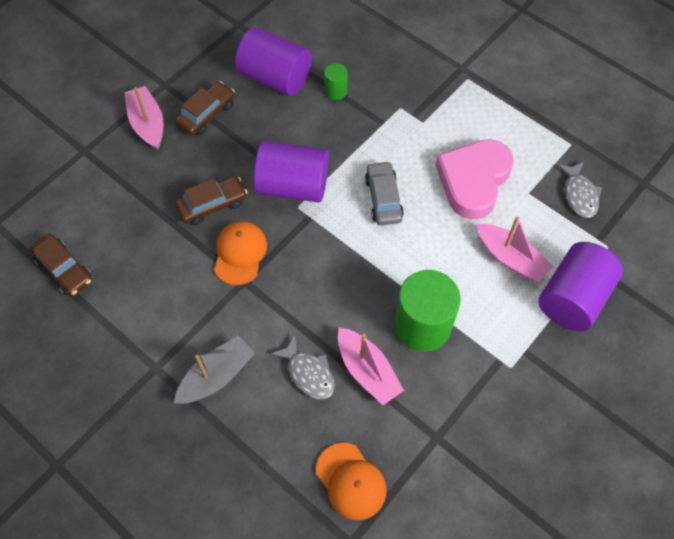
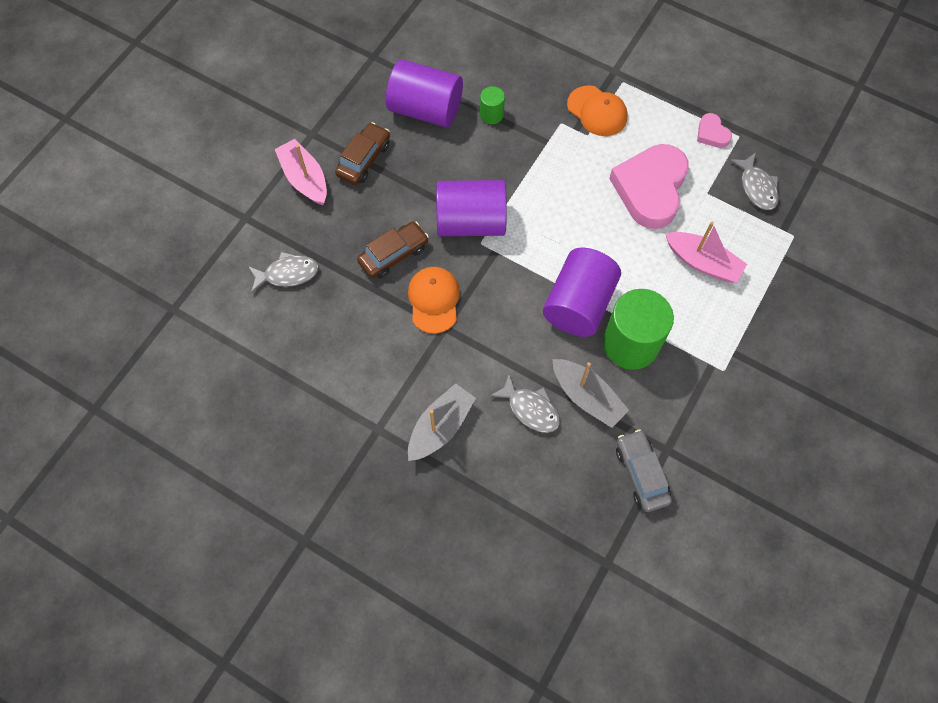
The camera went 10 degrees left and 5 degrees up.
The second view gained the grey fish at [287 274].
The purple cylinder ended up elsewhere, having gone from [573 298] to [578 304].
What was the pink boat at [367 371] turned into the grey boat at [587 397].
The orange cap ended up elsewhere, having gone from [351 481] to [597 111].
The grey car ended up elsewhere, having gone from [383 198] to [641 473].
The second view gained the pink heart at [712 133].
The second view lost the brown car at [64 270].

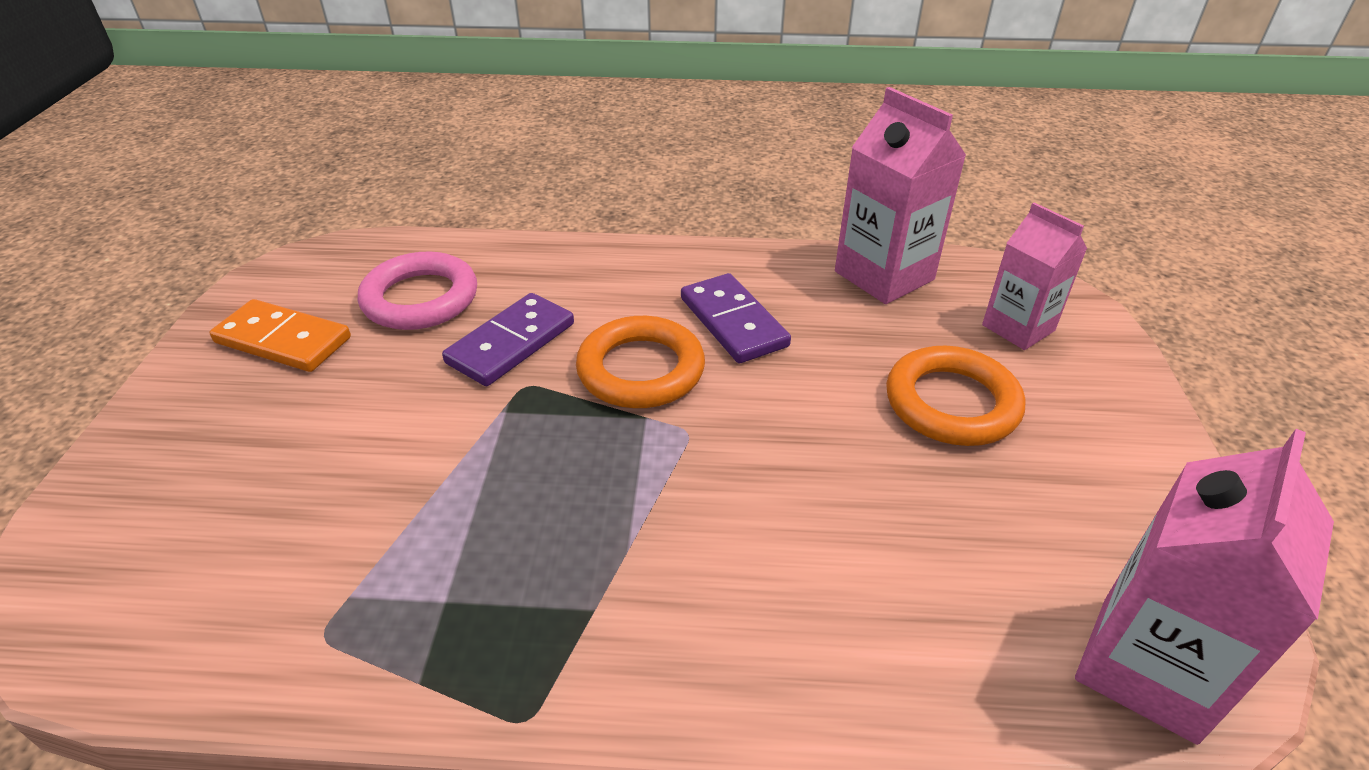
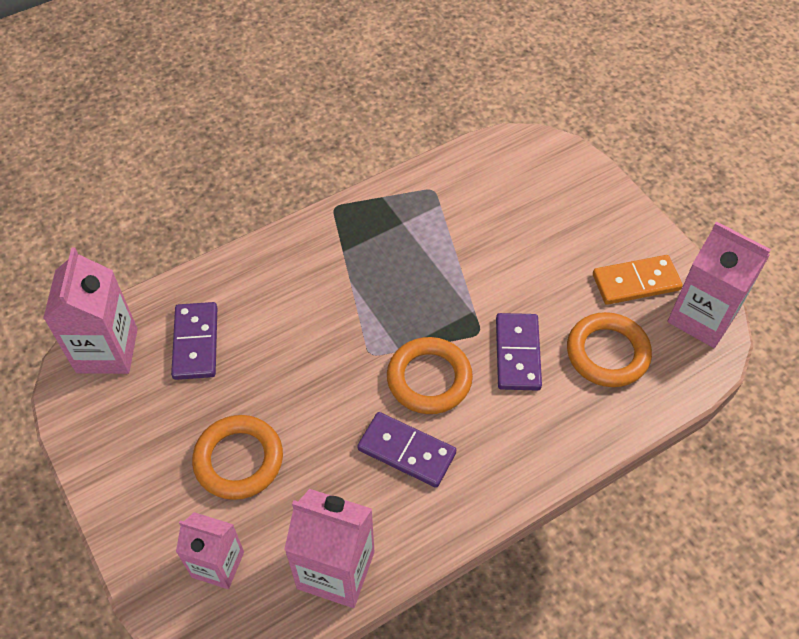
The camera went 145 degrees right and 15 degrees up.
The second view gained the purple domino at [196 343].
What was the pink ring at [420 298] turned into the orange ring at [607 353].
The second view gained the pink carton at [702 317].

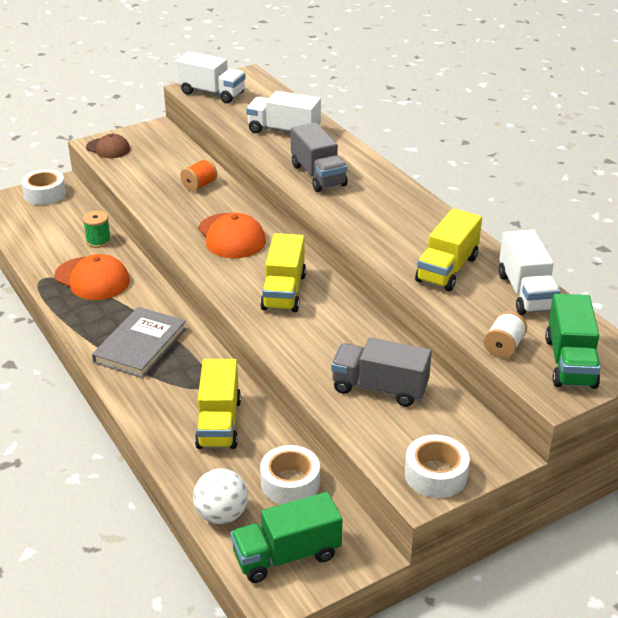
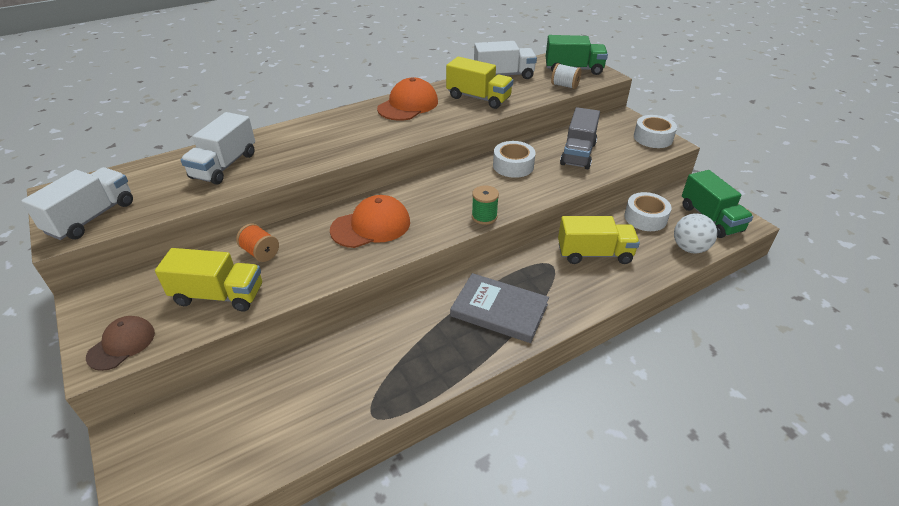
The camera went 90 degrees left and 5 degrees up.
The yellow truck ended up elsewhere, having gone from [284 291] to [218 295].
The orange cap ended up elsewhere, having gone from [92 279] to [408 105].
The green spool ended up elsewhere, having gone from [98 241] to [484 216].
The white tape ended up elsewhere, having gone from [45 194] to [513 166].
The second view lost the grey truck at [318 175].

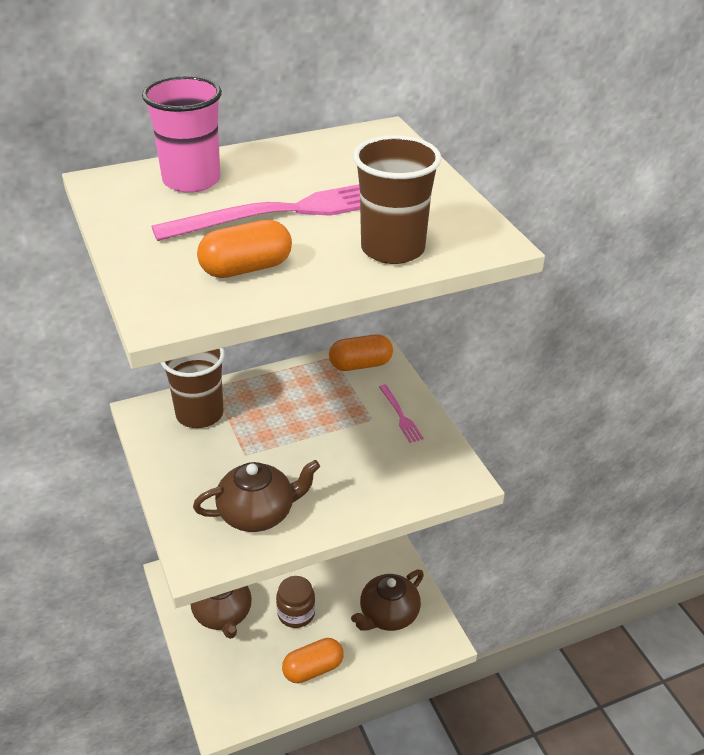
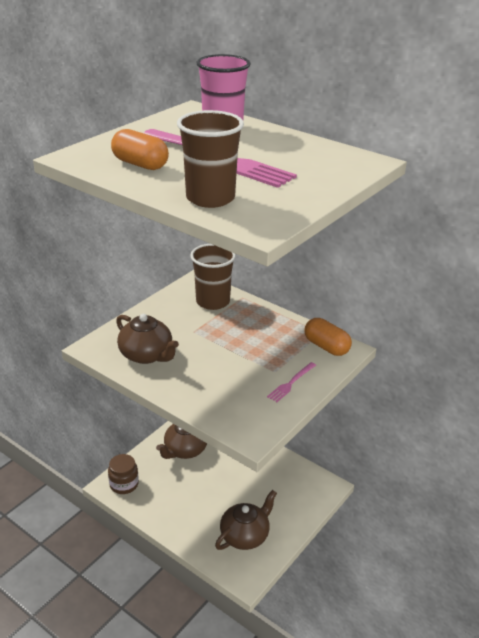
The camera went 60 degrees right and 5 degrees down.
The brown jar ended up elsewhere, having gone from [296 613] to [124 484].
The brown teapot at [388 615] ended up facing another way, 120 degrees clockwise from before.
The second view lost the orange capsule at [313 669].

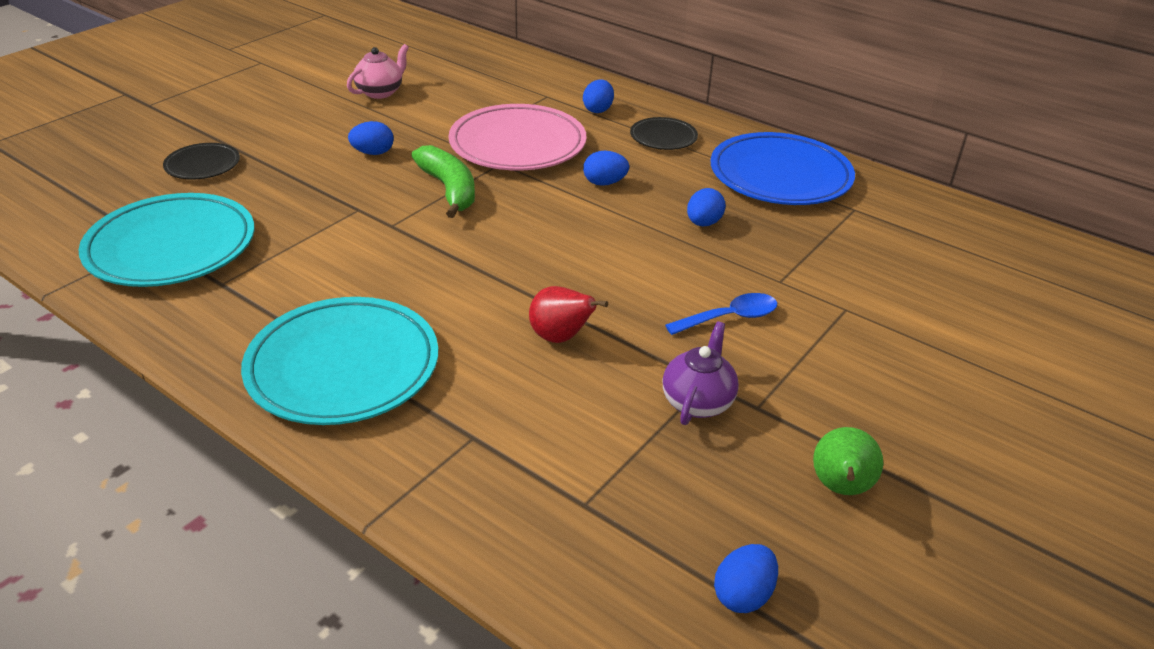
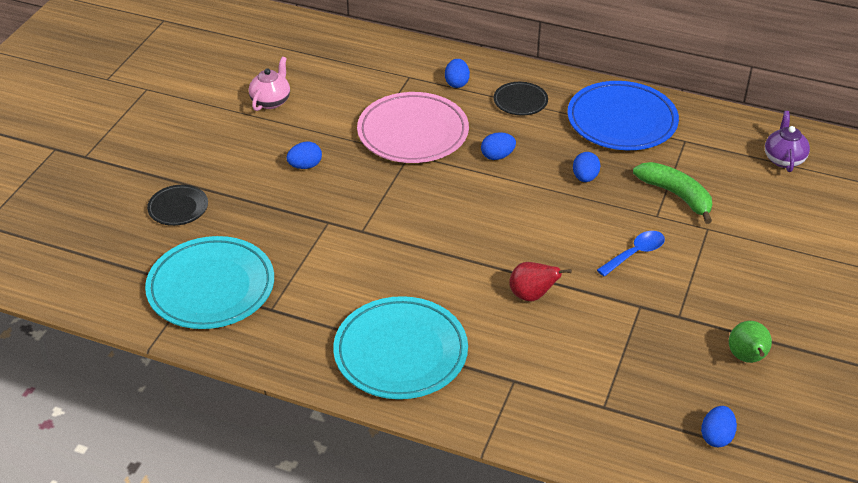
The camera went 15 degrees left and 5 degrees up.
The green banana ended up elsewhere, having gone from [449 189] to [676 195].
The purple teapot ended up elsewhere, having gone from [697 401] to [783 159].

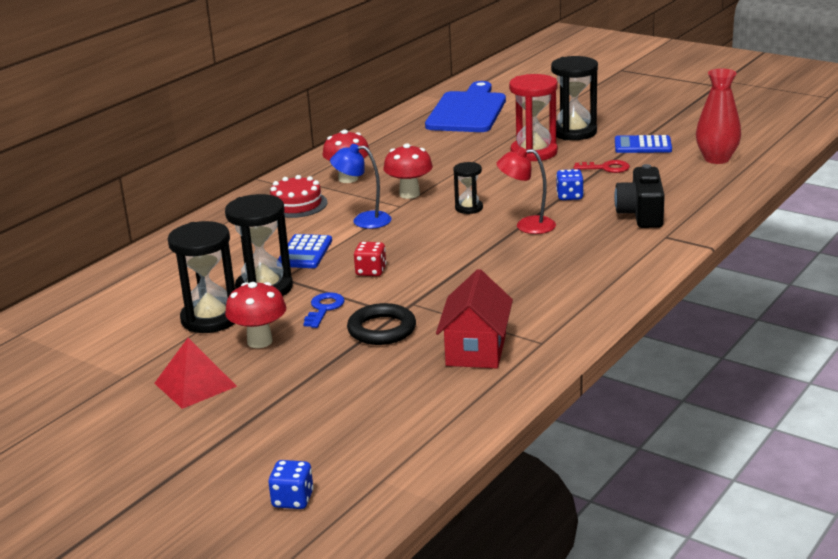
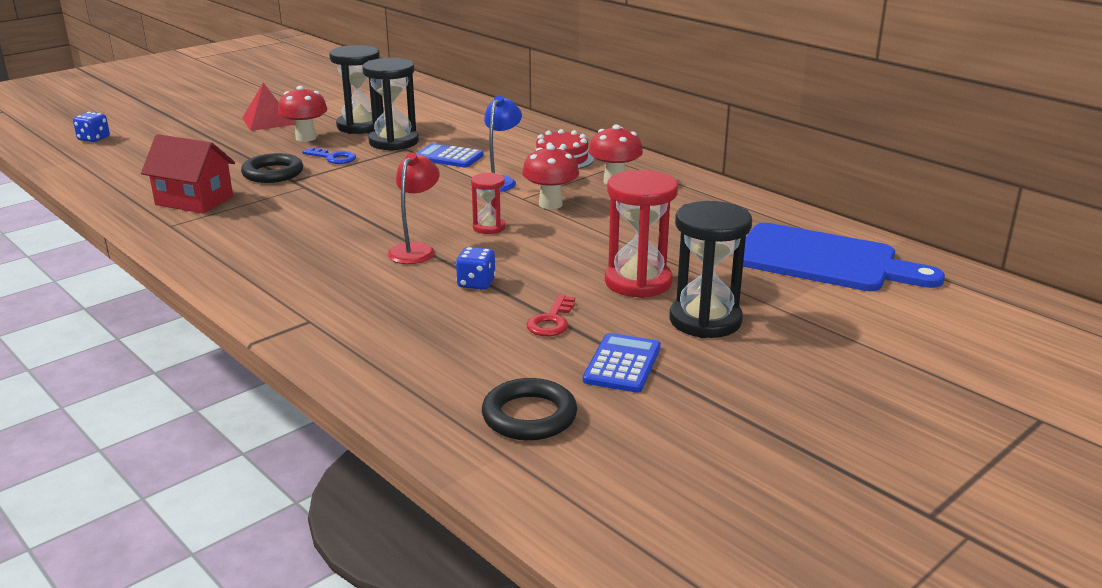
The camera went 100 degrees right and 0 degrees up.
What was the black hourglass at [469 208] turned into the red hourglass at [489 227].
Where the red vase stood at [716 159], the black ring came to stand at [529 416].
The second view lost the red dice at [371 271].
The second view lost the black camera at [641 214].

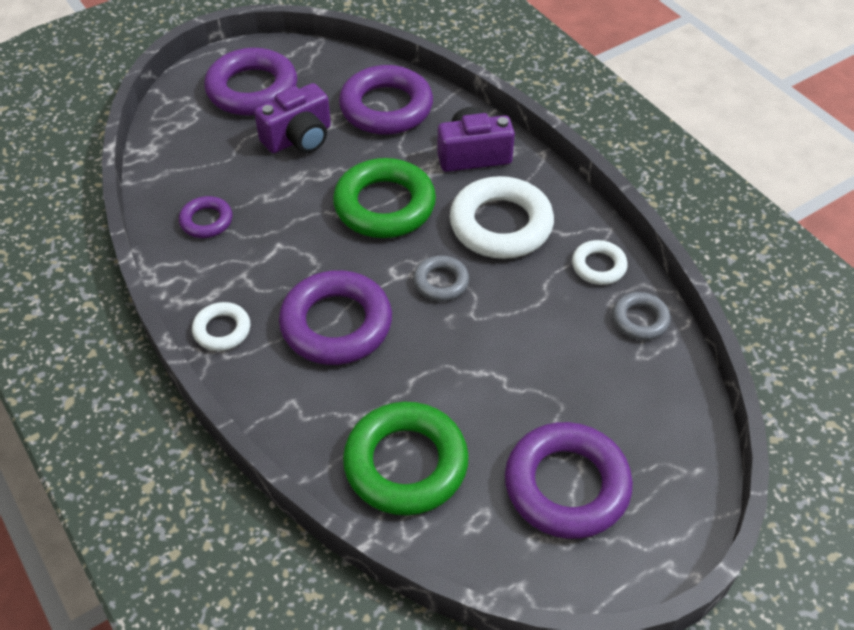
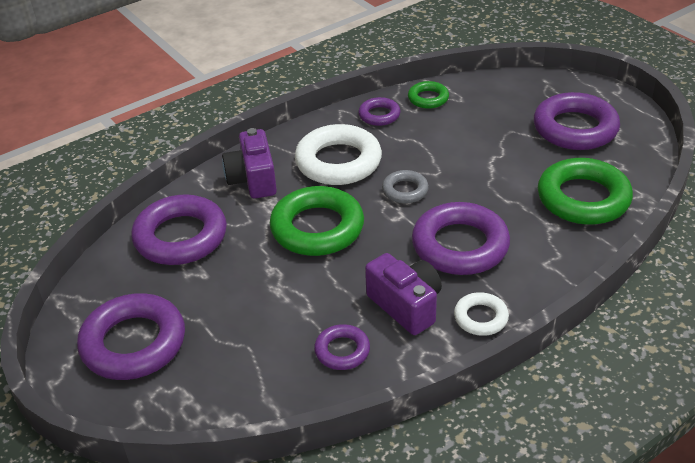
The camera went 90 degrees left and 10 degrees down.
What was the white ring at [598 266] turned into the purple ring at [379 115].
The purple camera ended up elsewhere, having gone from [299 138] to [406 305].
What was the grey ring at [640 319] turned into the green ring at [428 98].

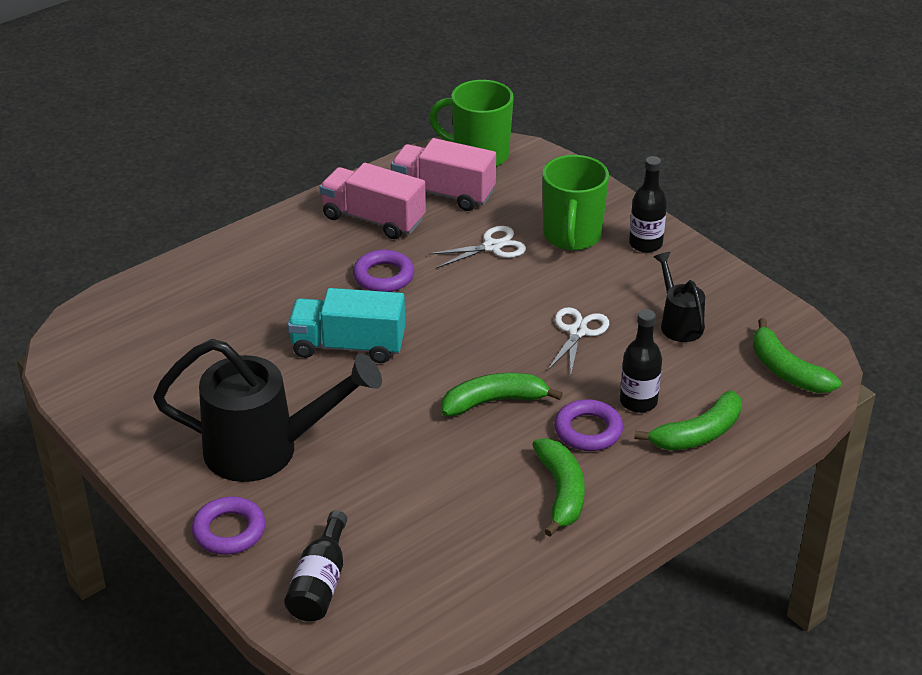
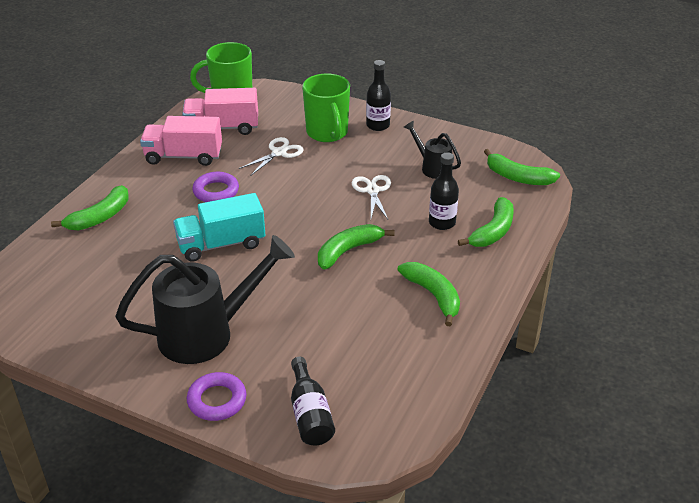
The camera went 25 degrees left and 0 degrees up.
The second view gained the green banana at [100 217].
The second view lost the purple ring at [588 430].

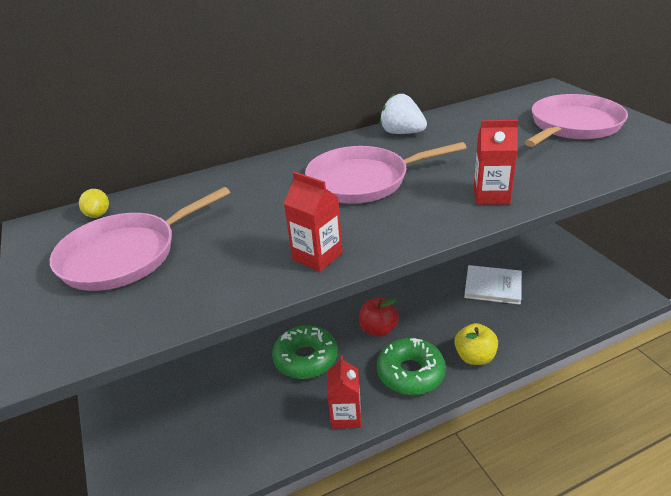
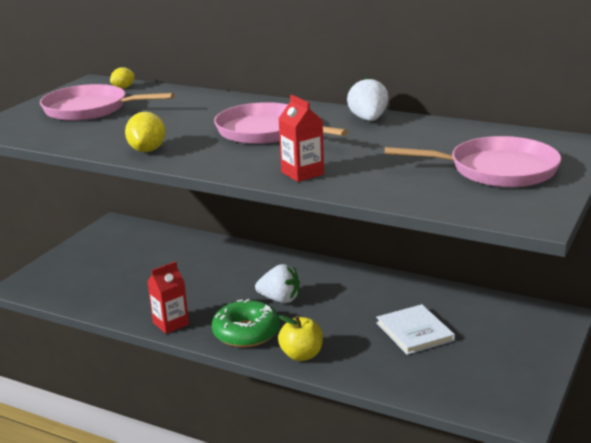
The camera went 50 degrees right and 10 degrees down.
Where the red carton stood at [317 256], the yellow lemon came to stand at [147 150].
Where the red apple stood at [378 329], the white strawberry came to stand at [280 299].
The second view lost the green donut at [306 358].

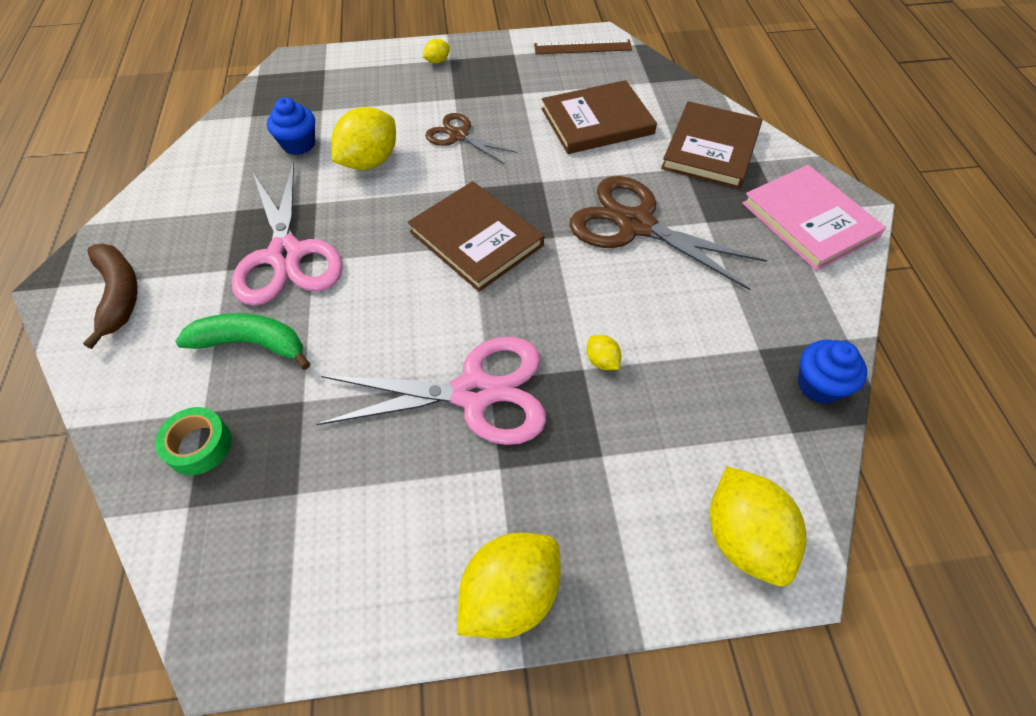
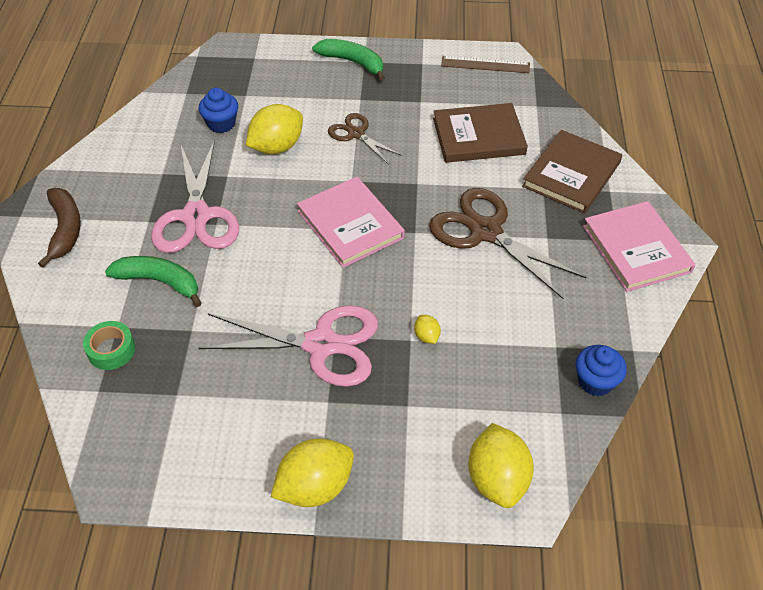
The camera went 10 degrees right and 5 degrees down.
What was the brown book at [476 238] turned into the pink book at [350 224].
Where the yellow lemon stood at [437 61], the green banana came to stand at [353 62].

